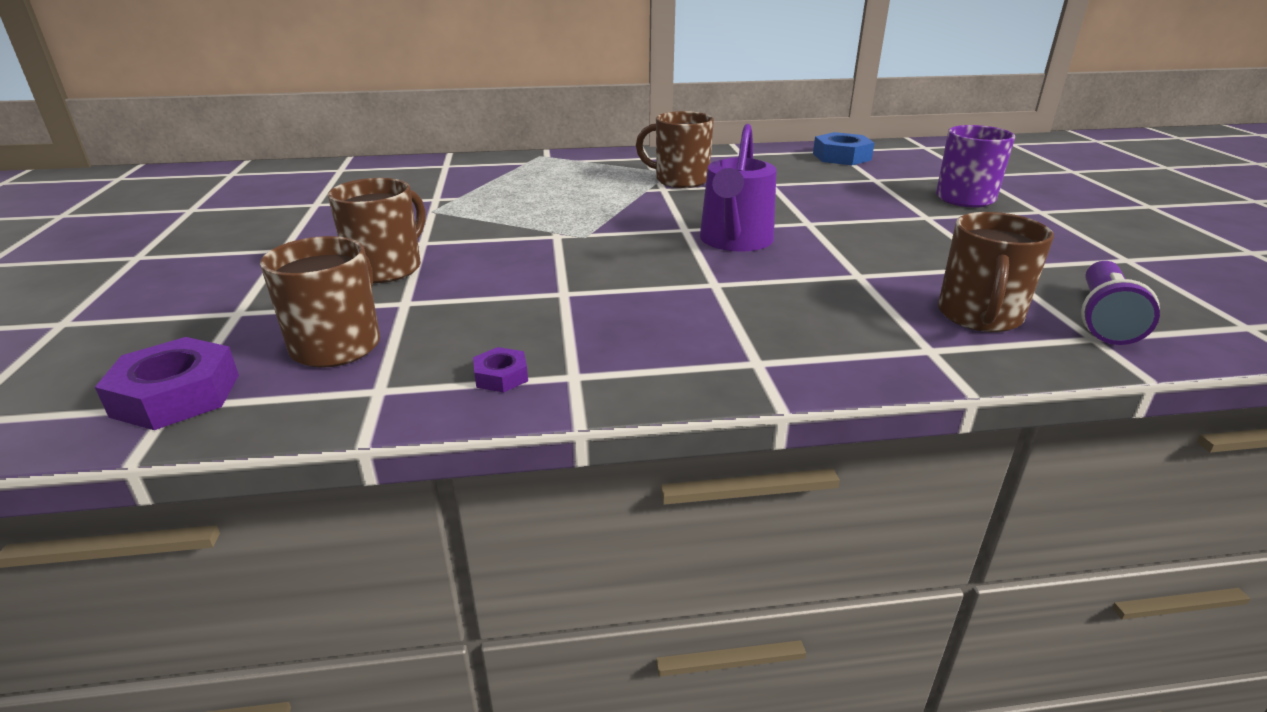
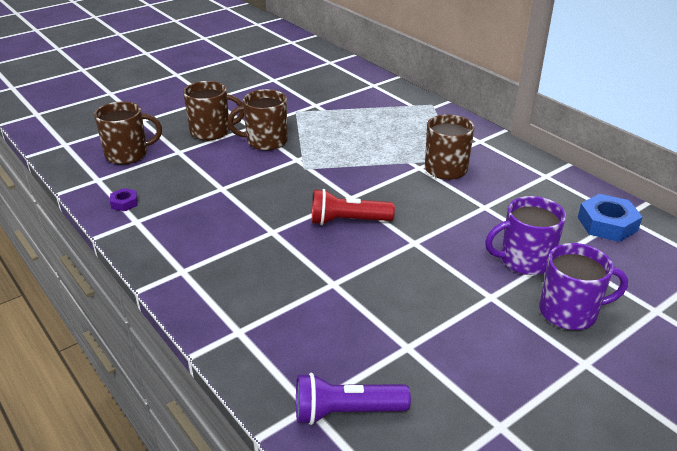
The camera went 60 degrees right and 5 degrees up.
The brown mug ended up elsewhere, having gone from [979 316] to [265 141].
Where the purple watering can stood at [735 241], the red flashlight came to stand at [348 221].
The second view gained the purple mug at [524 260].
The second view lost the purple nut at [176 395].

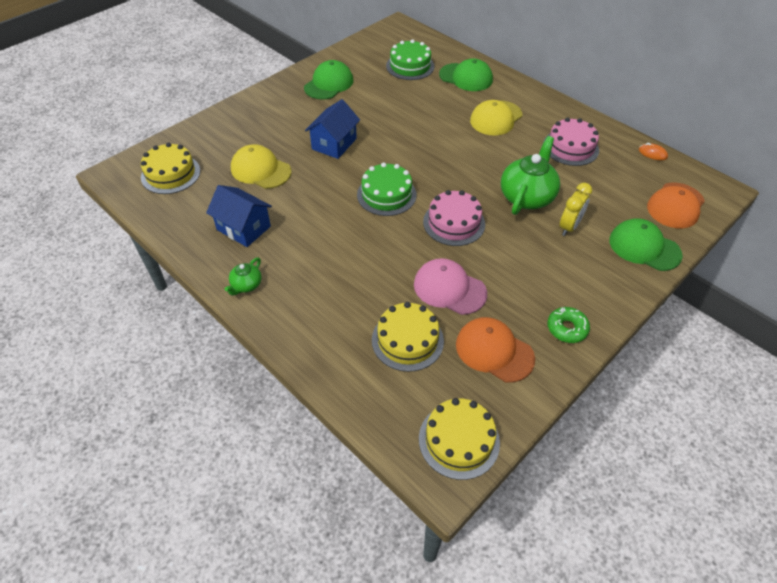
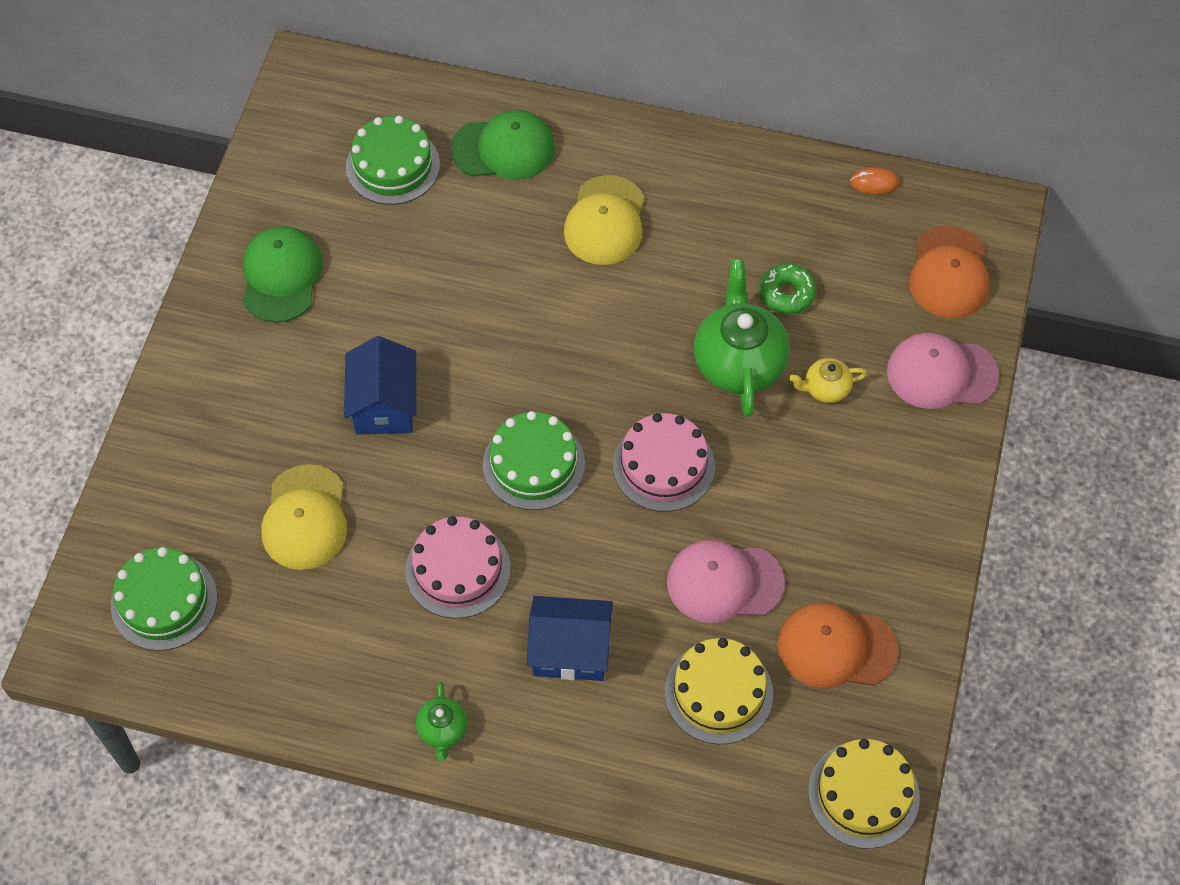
The camera went 30 degrees left and 10 degrees up.
What was the yellow cake at [170 174] turned into the green cake at [164 601].
The yellow cap at [260 170] ended up facing another way, 90 degrees counterclockwise from before.
The pink cake ended up elsewhere, having gone from [570 147] to [458 570].
The blue house ended up elsewhere, having gone from [244 228] to [570 650].
The green donut ended up elsewhere, having gone from [567 328] to [787 294].
Where the yellow clock stood at [569 227], the yellow teapot came to stand at [825 388].
What was the green cap at [644 247] turned into the pink cap at [941 373].

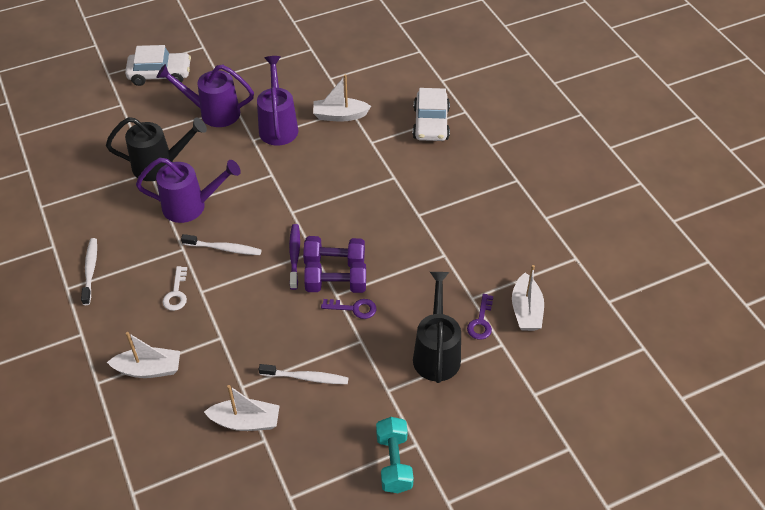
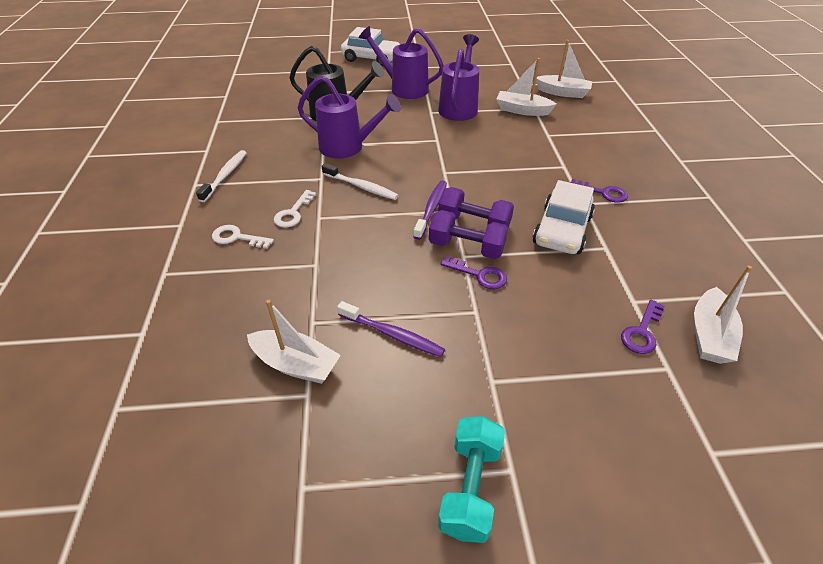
The camera went 20 degrees right and 5 degrees down.
The second view gained the white key at [237 238].
What was the white toothbrush at [306 377] turned into the purple toothbrush at [392 334].
The white car ended up elsewhere, having gone from [431 123] to [561 230].
The white boat ended up elsewhere, having gone from [149 369] to [563 93].
The second view gained the purple key at [603 193].
The second view lost the black watering can at [436 353].

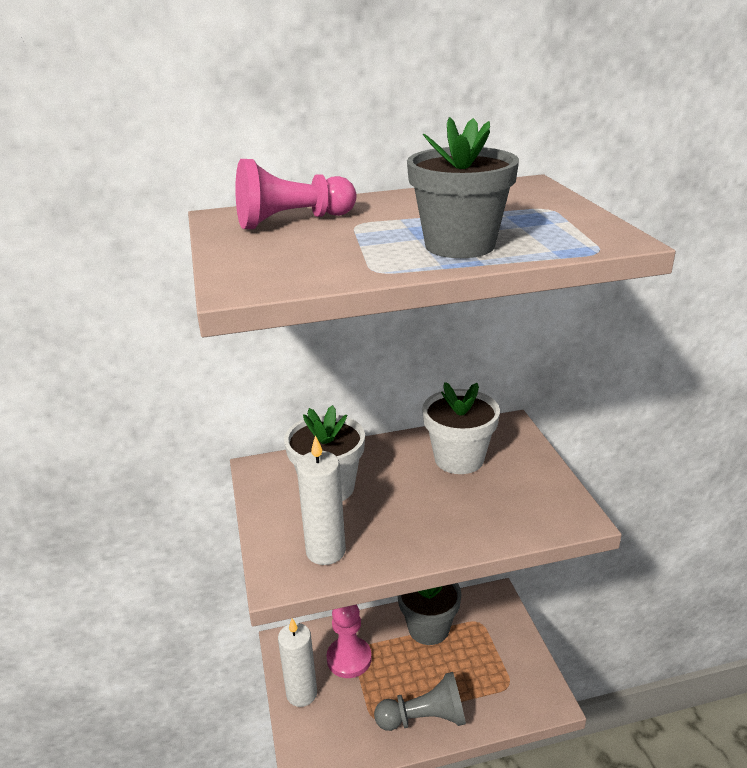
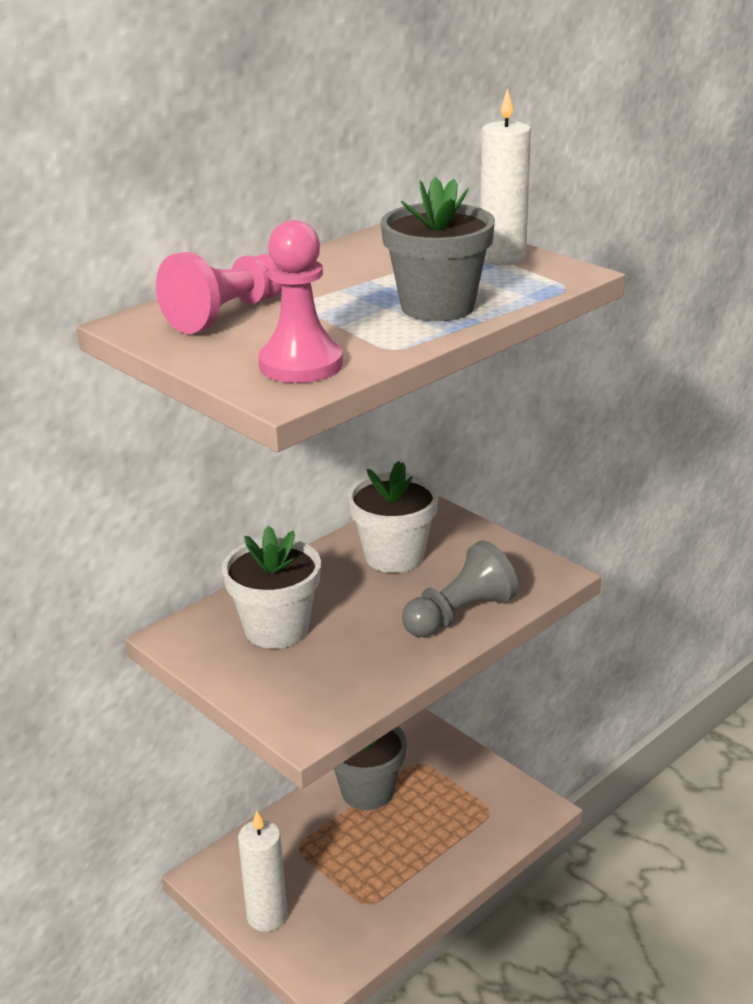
The camera went 30 degrees left and 0 degrees up.
The pink pawn ended up elsewhere, having gone from [349 659] to [301 364].
The grey pawn ended up elsewhere, having gone from [424 718] to [459 614].
The white candle ended up elsewhere, having gone from [325 551] to [502 257].

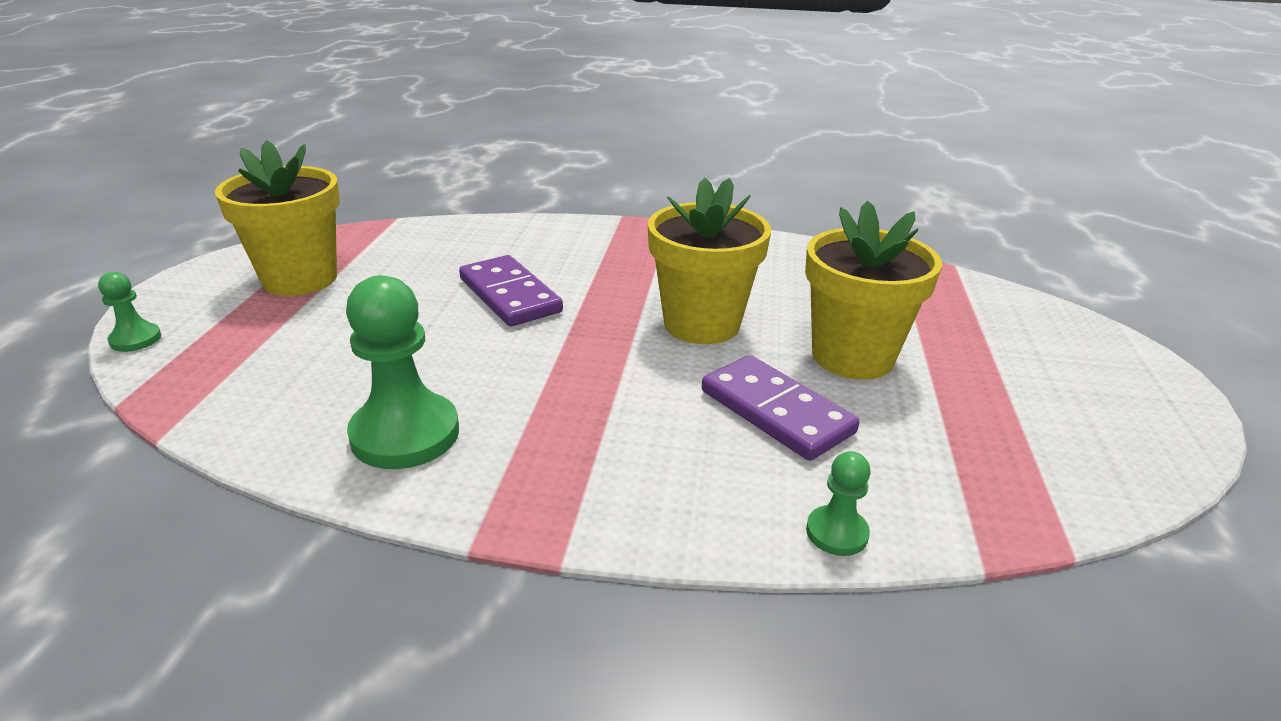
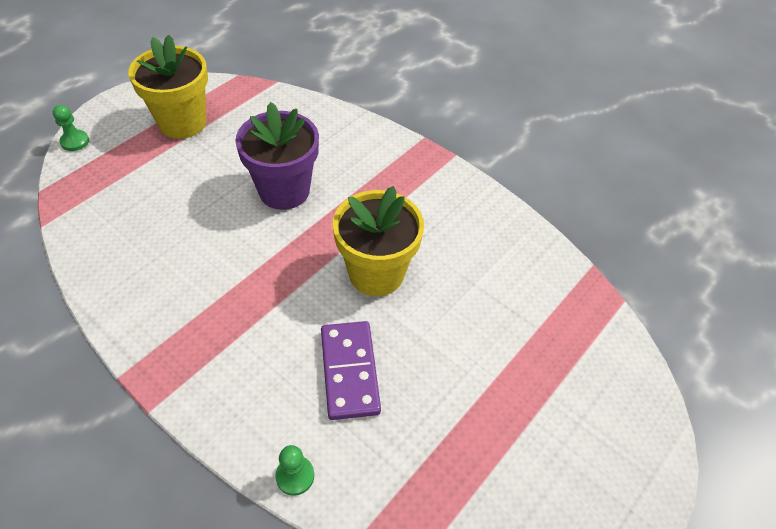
The camera went 30 degrees right and 20 degrees up.
Where the purple domino stood at [509 295], the purple flower pot came to stand at [284 191].
The second view lost the green pawn at [405 434].
The second view lost the yellow flower pot at [852 356].

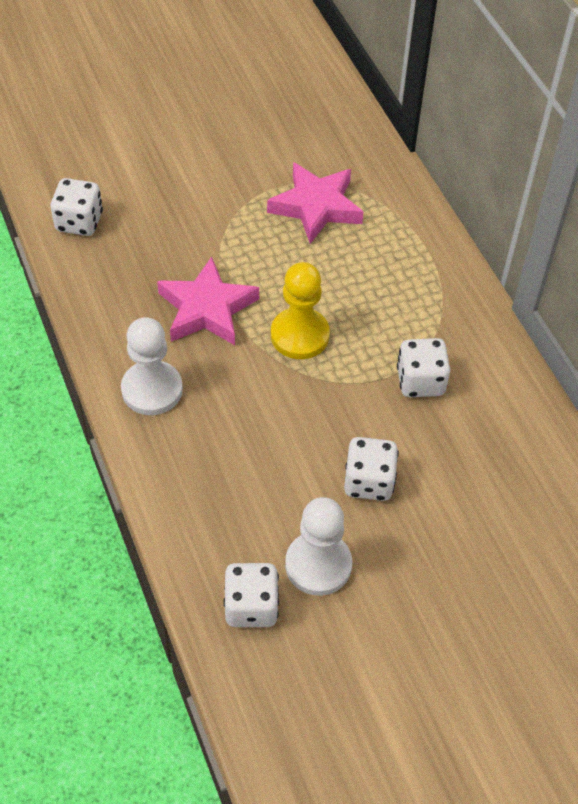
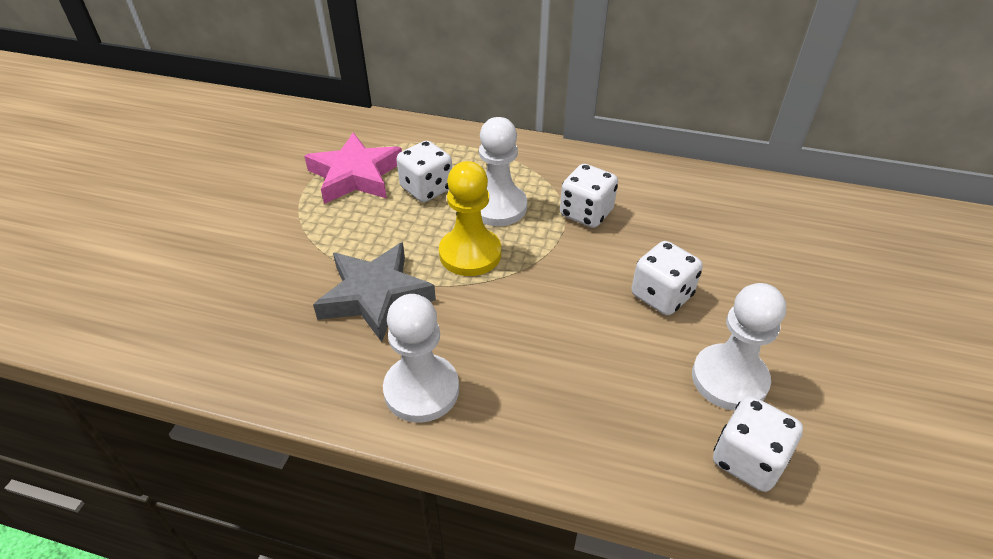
The camera went 50 degrees left and 10 degrees down.
What was the pink star at [207 309] turned into the grey star at [375 296].
The white dice ended up elsewhere, having gone from [79 222] to [426 189].
The second view gained the white pawn at [498 207].

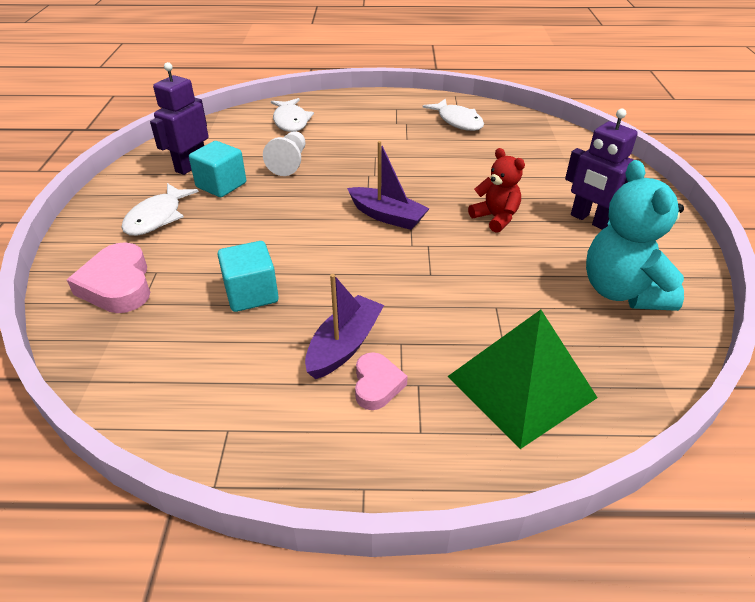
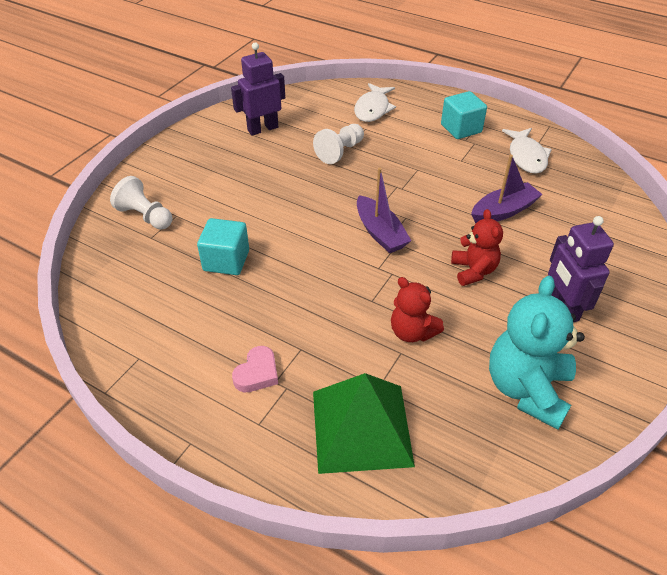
The camera went 30 degrees right and 5 degrees up.
Where the pink heart stood at [118 285], the white pawn came to stand at [145 216].
The second view gained the red teddy bear at [412 332].
The turquoise cube ended up elsewhere, having gone from [221 185] to [461 129].
The purple boat ended up elsewhere, having gone from [344 345] to [503 211].
The second view lost the white fish at [157 217].

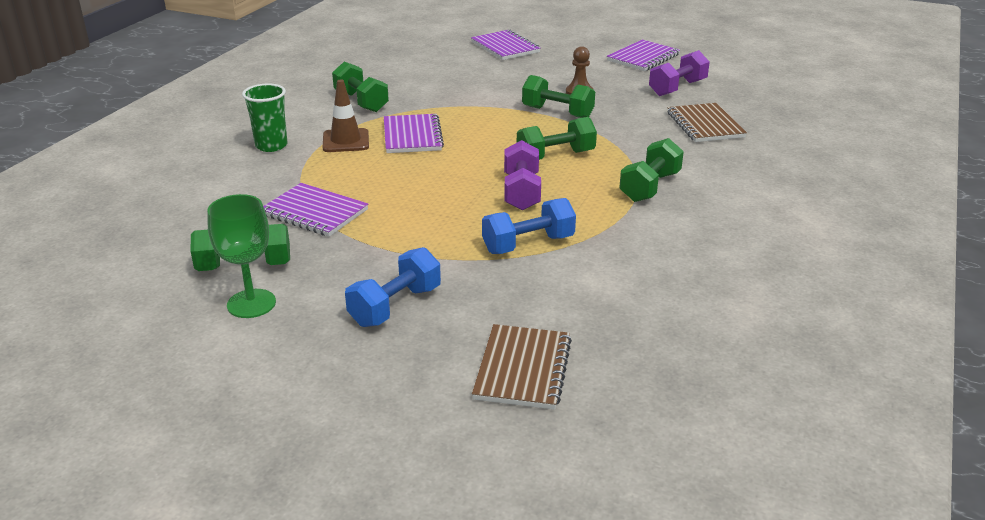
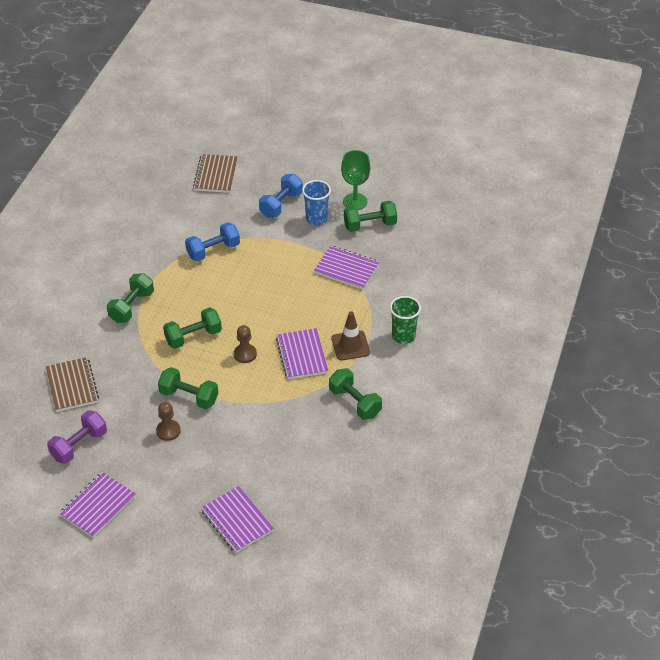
The camera went 175 degrees right and 15 degrees up.
The second view gained the brown pawn at [245 354].
The second view gained the blue cup at [316 219].
The second view lost the purple dumbbell at [521 192].

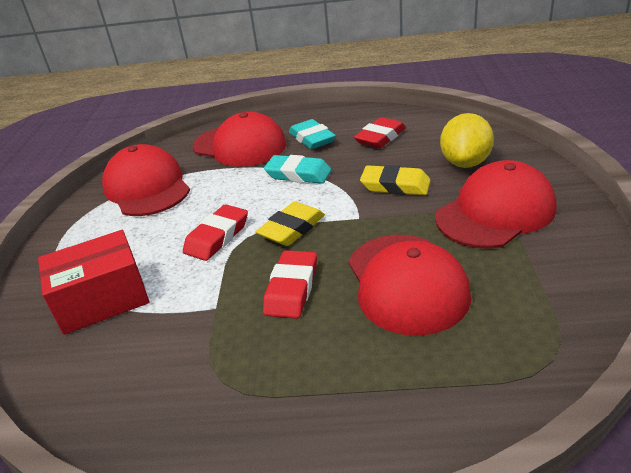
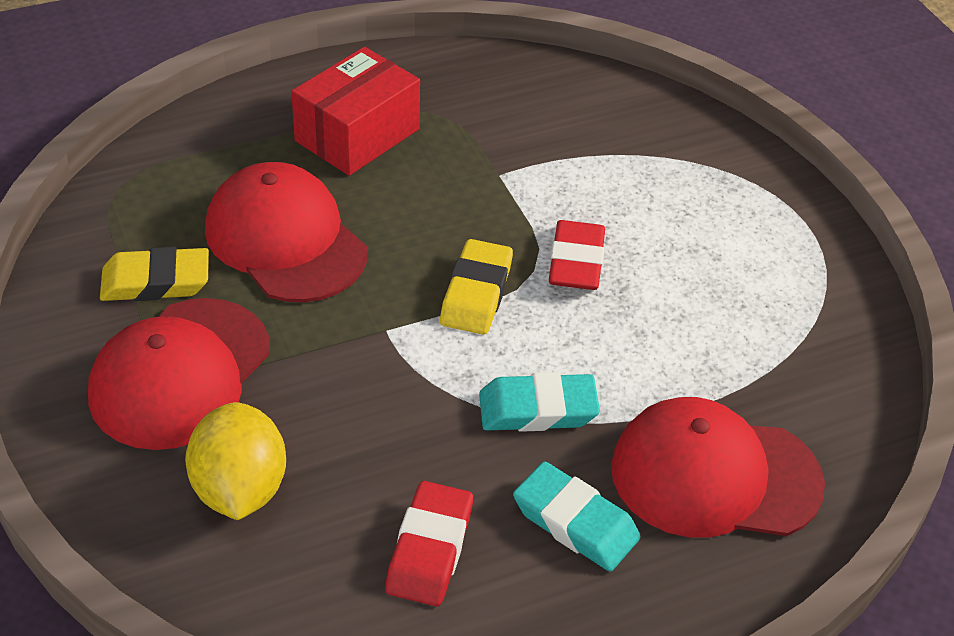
The camera went 150 degrees right and 10 degrees up.
The yellow eraser ended up elsewhere, having gone from [395 185] to [156 282].
The red box ended up elsewhere, having gone from [102 299] to [357 135].
The second view lost the red cap at [147 187].
The second view lost the red eraser at [292 289].

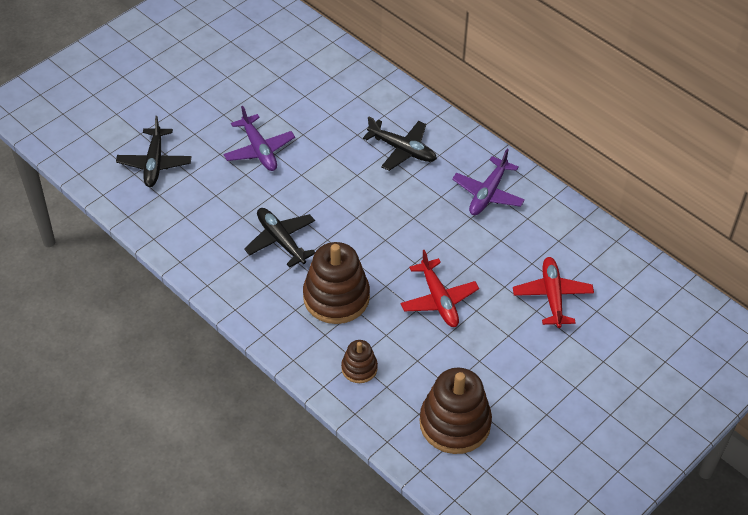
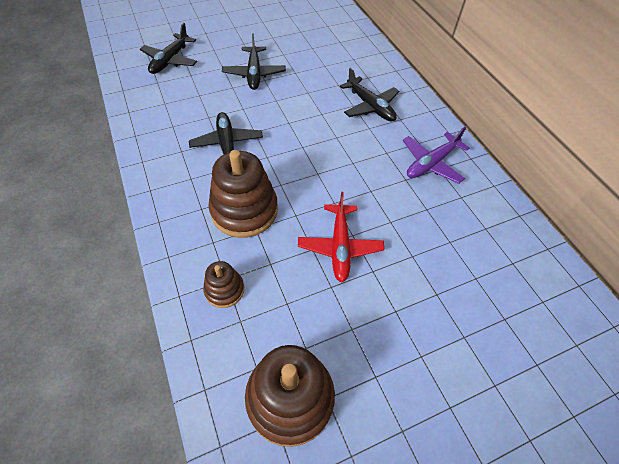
The camera went 20 degrees right and 5 degrees up.
What was the purple plane at [259 150] turned into the black plane at [254 74].
The second view lost the red plane at [552 296].

